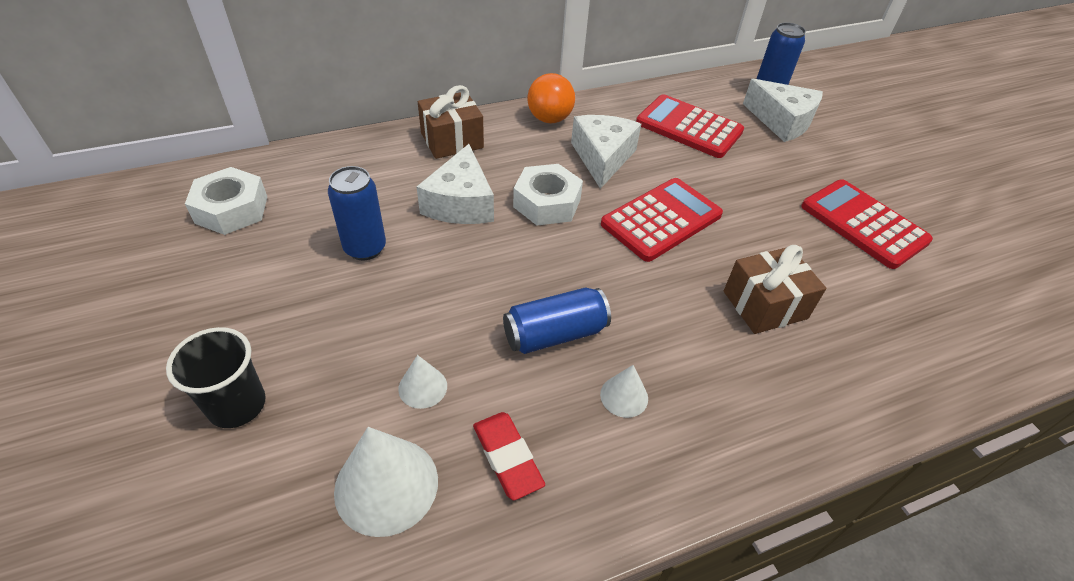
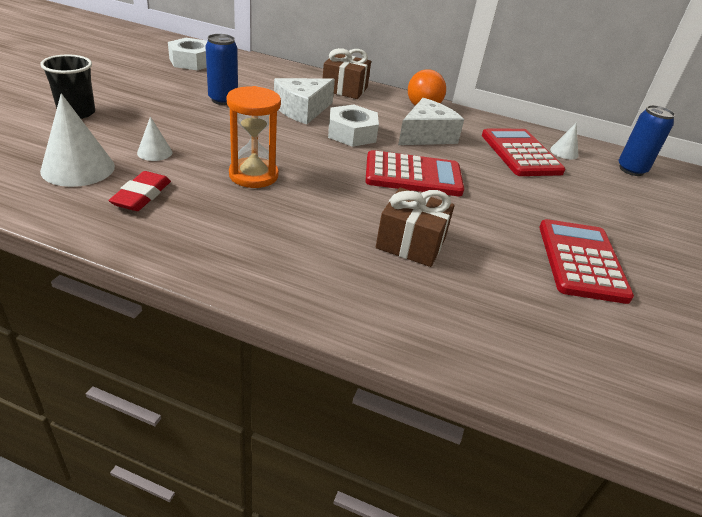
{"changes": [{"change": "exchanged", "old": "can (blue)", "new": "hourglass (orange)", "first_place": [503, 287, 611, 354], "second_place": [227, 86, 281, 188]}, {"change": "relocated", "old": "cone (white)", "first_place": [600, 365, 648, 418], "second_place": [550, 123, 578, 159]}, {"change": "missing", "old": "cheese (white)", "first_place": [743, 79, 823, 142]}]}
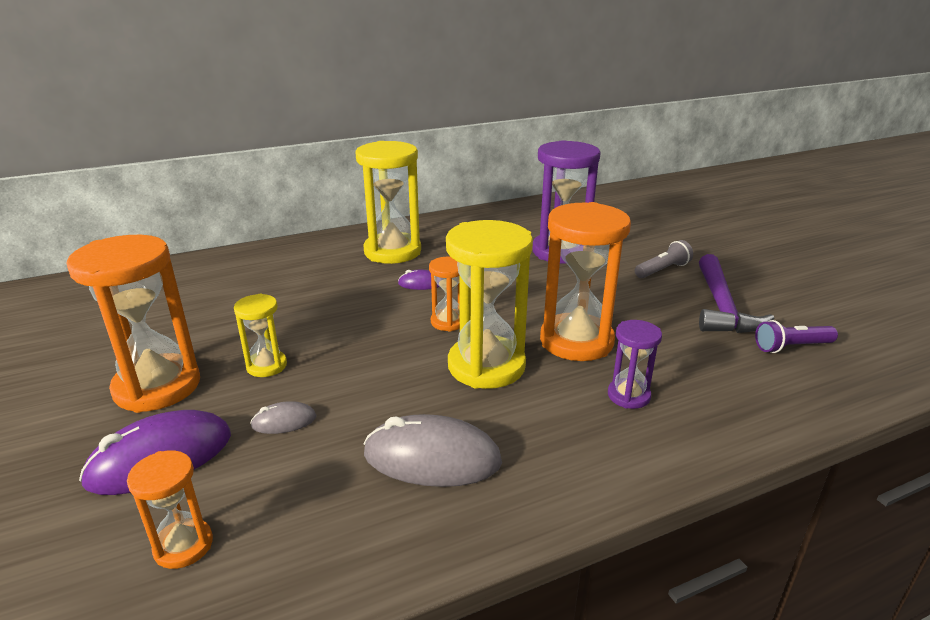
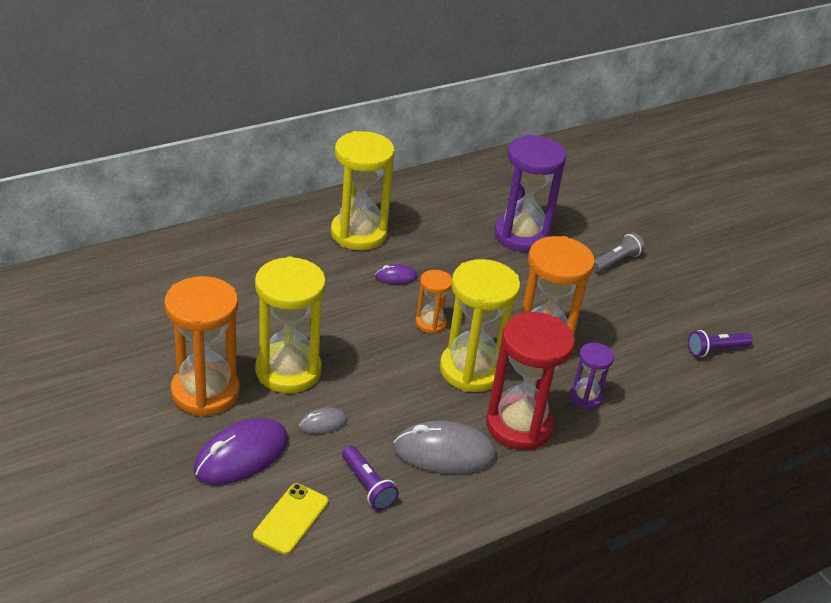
{"changes": [{"change": "exchanged", "old": "hourglass (orange)", "new": "phone (yellow)", "first_place": [127, 450, 213, 569], "second_place": [253, 483, 328, 555]}, {"change": "size", "old": "hourglass (yellow)", "first_place": [234, 294, 287, 377], "second_place": [255, 256, 326, 393], "factor": 1.97}, {"change": "missing", "old": "hammer (purple)", "first_place": [699, 254, 775, 333]}, {"change": "appeared", "new": "flashlight (purple)", "second_place": [342, 446, 399, 510]}, {"change": "appeared", "new": "hourglass (red)", "second_place": [486, 312, 575, 450]}]}
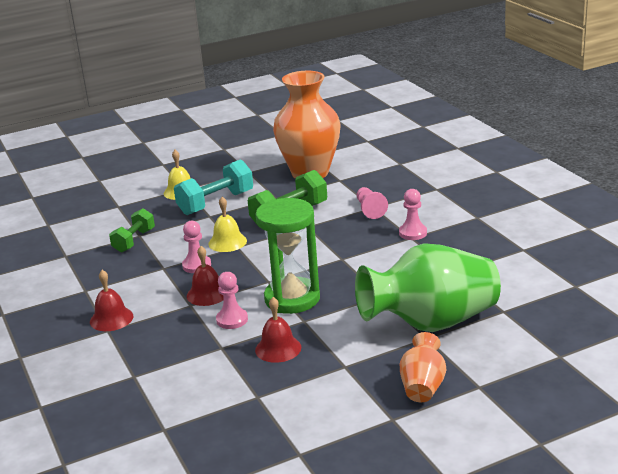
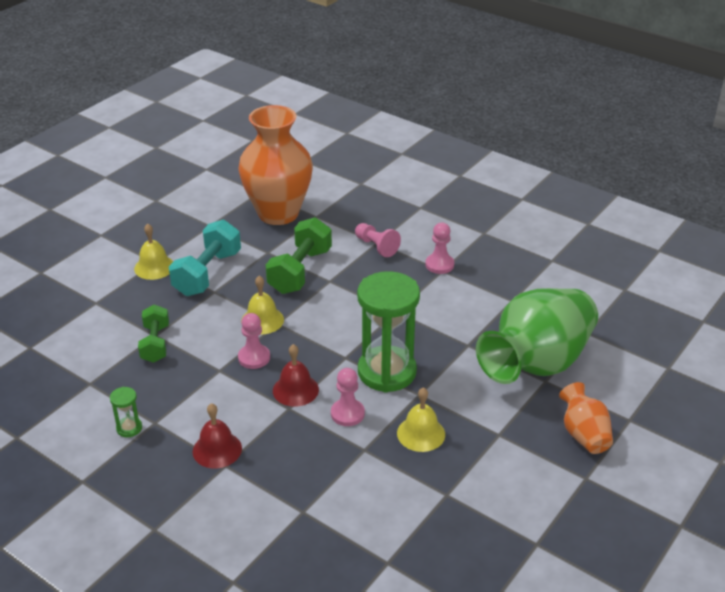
{"changes": [{"change": "colour", "old": "bell (red)", "new": "bell (yellow)", "first_place": [255, 297, 301, 363], "second_place": [397, 387, 445, 452]}, {"change": "appeared", "new": "hourglass (green)", "second_place": [110, 387, 142, 437]}]}
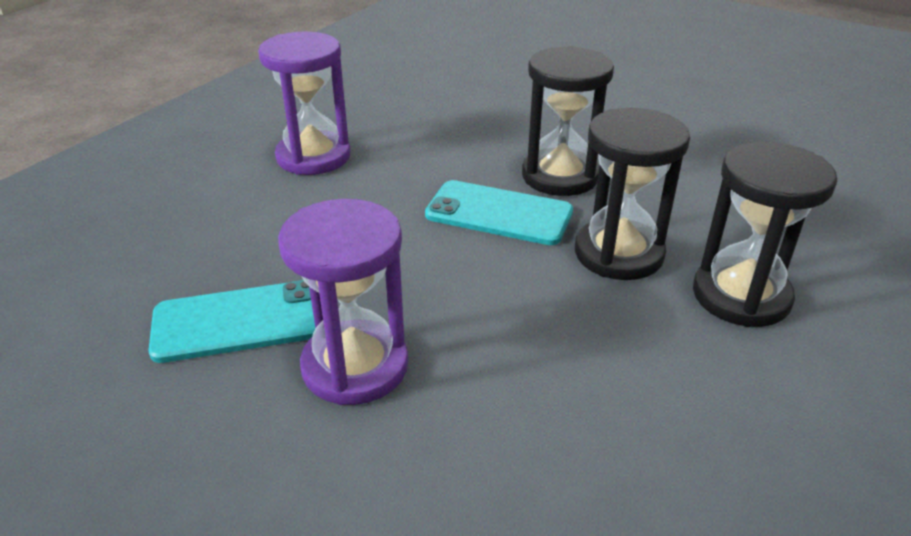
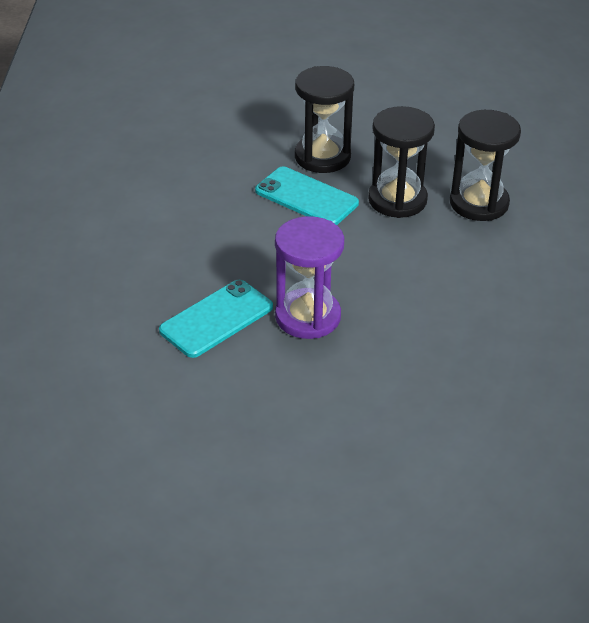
{"changes": [{"change": "missing", "old": "hourglass (purple)", "first_place": [258, 31, 350, 175]}, {"change": "spun", "old": "phone (turquoise)", "first_place": [425, 180, 573, 245], "second_place": [255, 166, 359, 225], "degrees": 45}]}
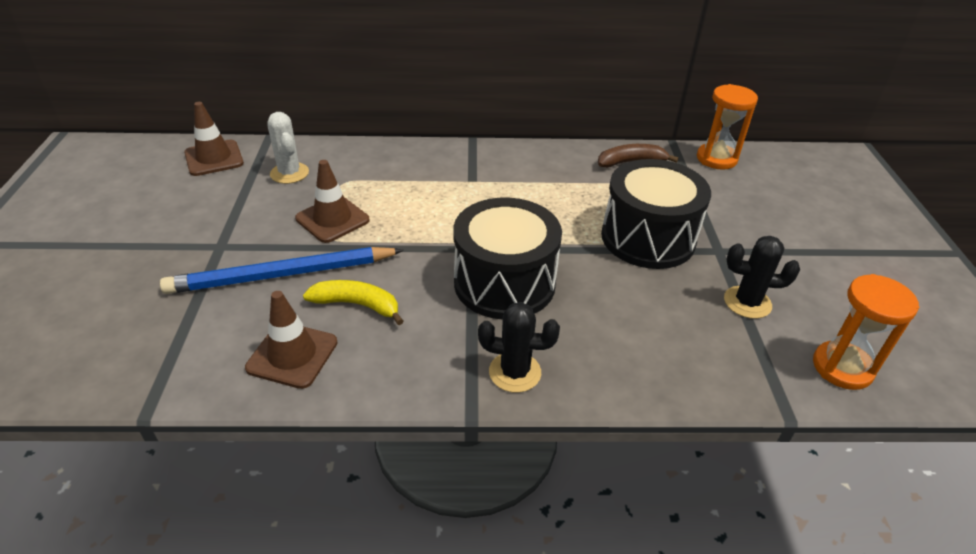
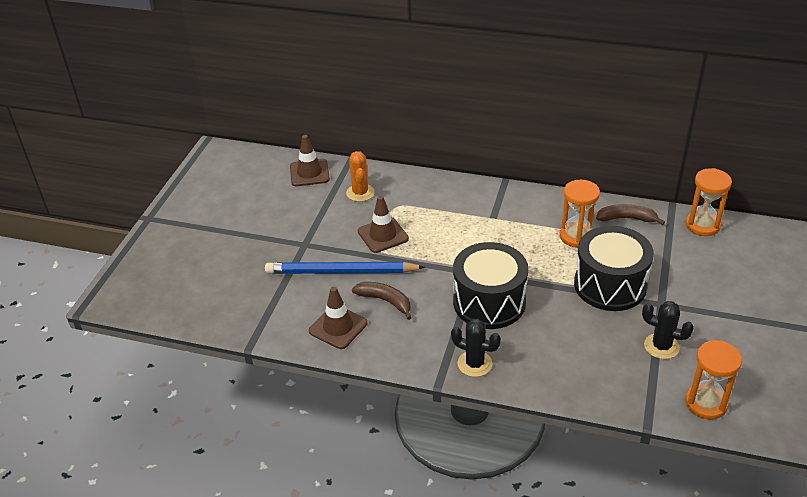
{"changes": [{"change": "colour", "old": "cactus (white)", "new": "cactus (orange)", "first_place": [267, 112, 309, 184], "second_place": [346, 151, 375, 202]}, {"change": "colour", "old": "banana (yellow)", "new": "banana (brown)", "first_place": [303, 280, 404, 325], "second_place": [352, 282, 412, 320]}, {"change": "appeared", "new": "hourglass (orange)", "second_place": [560, 180, 600, 248]}]}
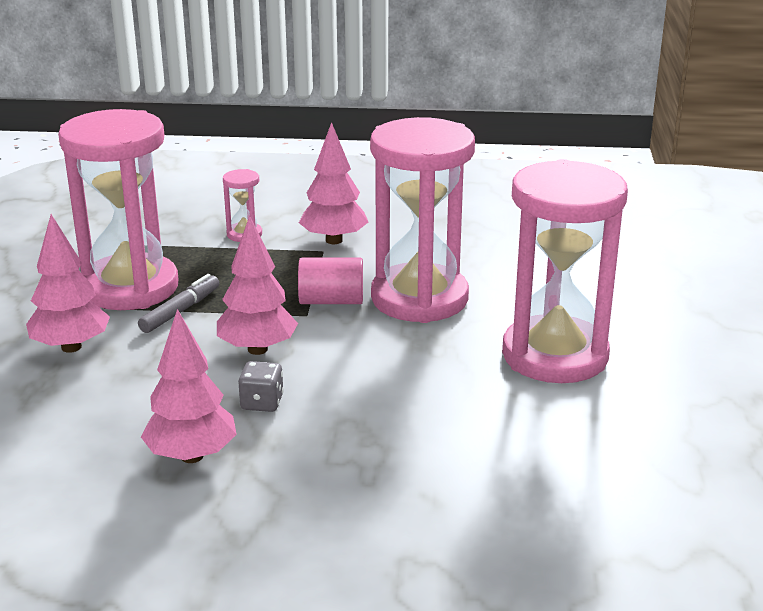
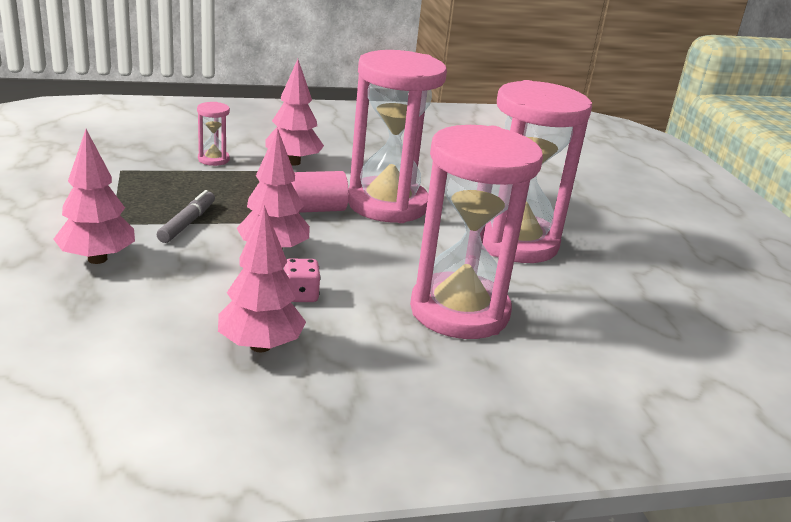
{"changes": [{"change": "relocated", "old": "hourglass (pink)", "first_place": [58, 109, 178, 310], "second_place": [410, 125, 543, 339]}, {"change": "colour", "old": "dice (grey)", "new": "dice (pink)", "first_place": [238, 361, 284, 412], "second_place": [284, 259, 321, 302]}]}
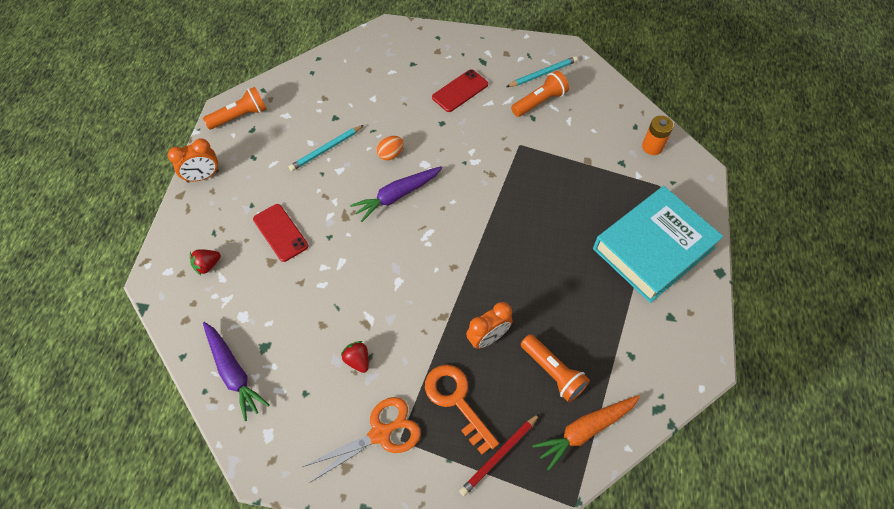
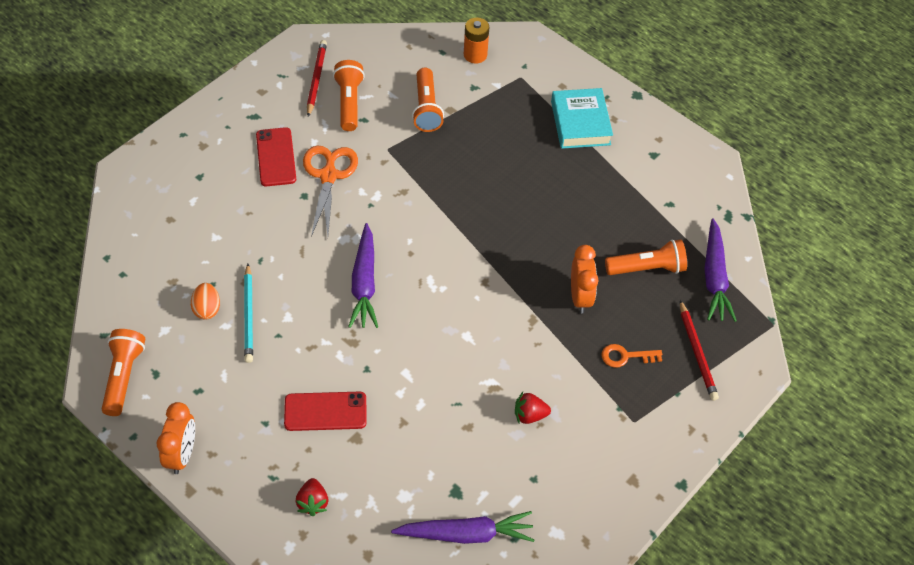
{"changes": [{"change": "relocated", "old": "scissors (orange)", "first_place": [303, 397, 421, 483], "second_place": [303, 145, 358, 237]}, {"change": "relocated", "old": "egg (orange)", "first_place": [376, 136, 404, 161], "second_place": [191, 283, 220, 320]}, {"change": "size", "old": "key (orange)", "first_place": [425, 365, 499, 455], "second_place": [602, 344, 662, 368], "factor": 0.57}, {"change": "colour", "old": "pencil (turquoise)", "new": "pencil (red)", "first_place": [507, 56, 578, 87], "second_place": [307, 40, 327, 117]}, {"change": "colour", "old": "carrot (orange)", "new": "carrot (purple)", "first_place": [533, 395, 640, 471], "second_place": [704, 218, 737, 322]}, {"change": "size", "old": "book (turquoise)", "first_place": [593, 186, 724, 303], "second_place": [551, 88, 613, 149], "factor": 0.61}, {"change": "appeared", "new": "flashlight (orange)", "second_place": [412, 68, 444, 132]}]}
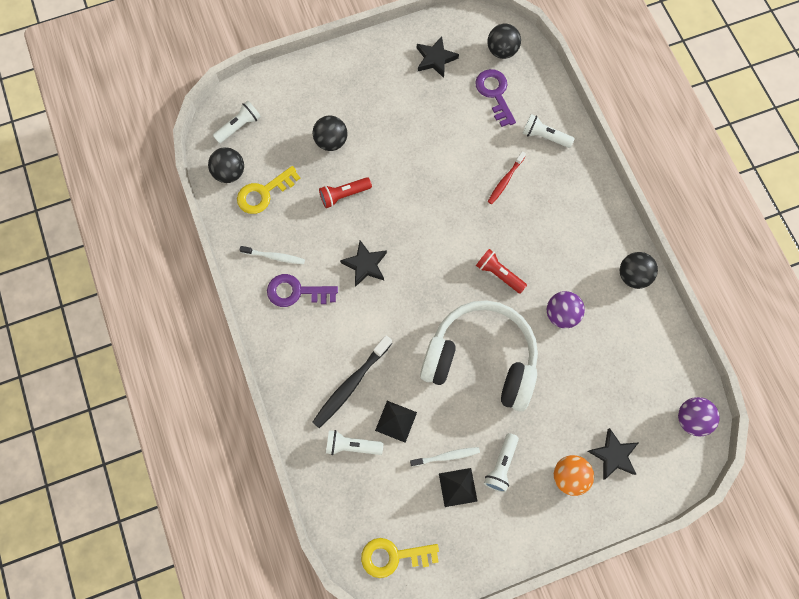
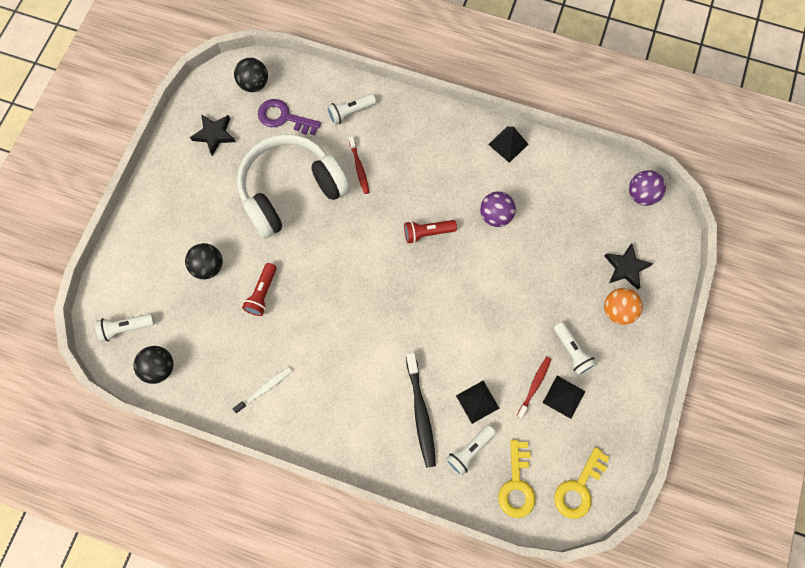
{"changes": [{"change": "spun", "old": "flashlight (white)", "first_place": [213, 101, 261, 144], "second_place": [95, 314, 155, 342], "degrees": -105}, {"change": "relocated", "old": "key (yellow)", "first_place": [237, 166, 300, 214], "second_place": [498, 440, 535, 518]}, {"change": "missing", "old": "key (purple)", "first_place": [267, 274, 338, 307]}, {"change": "missing", "old": "star (black)", "first_place": [340, 240, 387, 287]}, {"change": "colour", "old": "toothbrush (white)", "new": "toothbrush (red)", "first_place": [410, 447, 480, 467], "second_place": [517, 357, 551, 419]}, {"change": "relocated", "old": "headphones (white)", "first_place": [420, 300, 538, 412], "second_place": [237, 134, 350, 238]}, {"change": "exchanged", "old": "ball (black)", "new": "pyramid (black)", "first_place": [620, 252, 658, 289], "second_place": [488, 126, 528, 163]}]}
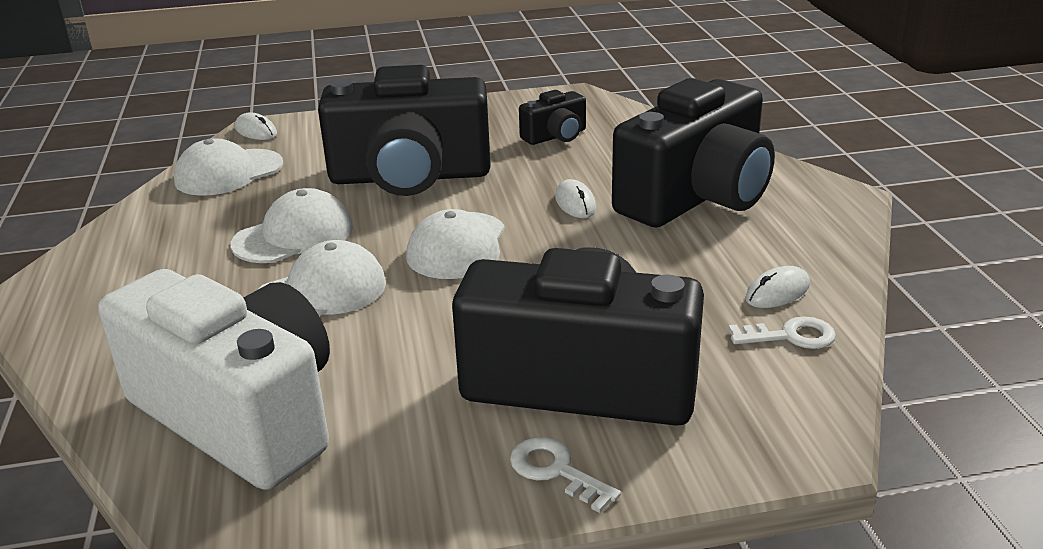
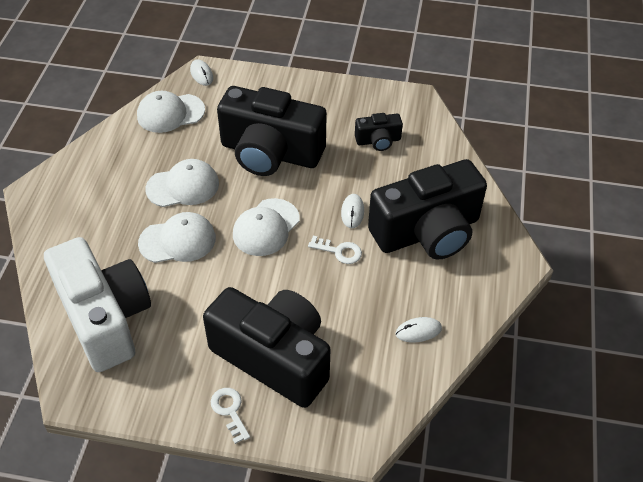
{"changes": [{"change": "relocated", "old": "key (white)", "first_place": [729, 316, 836, 349], "second_place": [308, 236, 362, 264]}]}
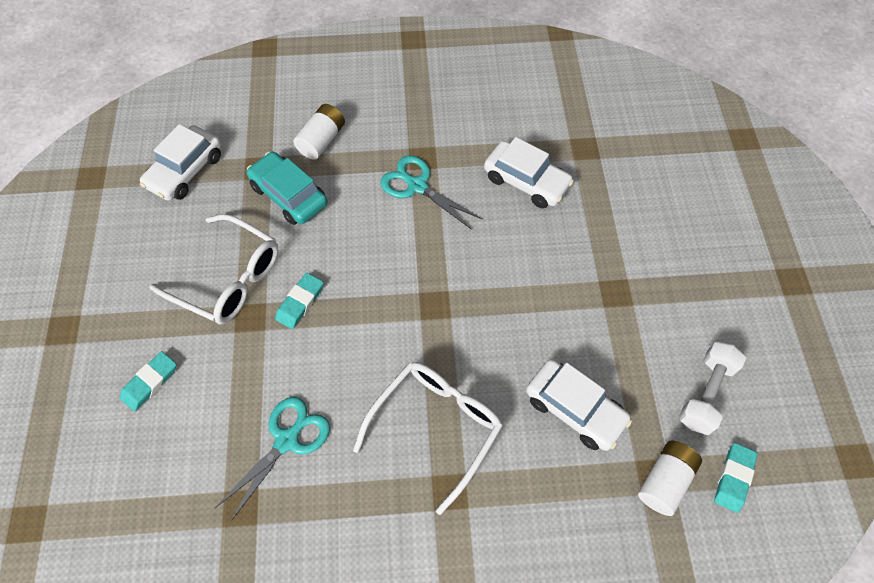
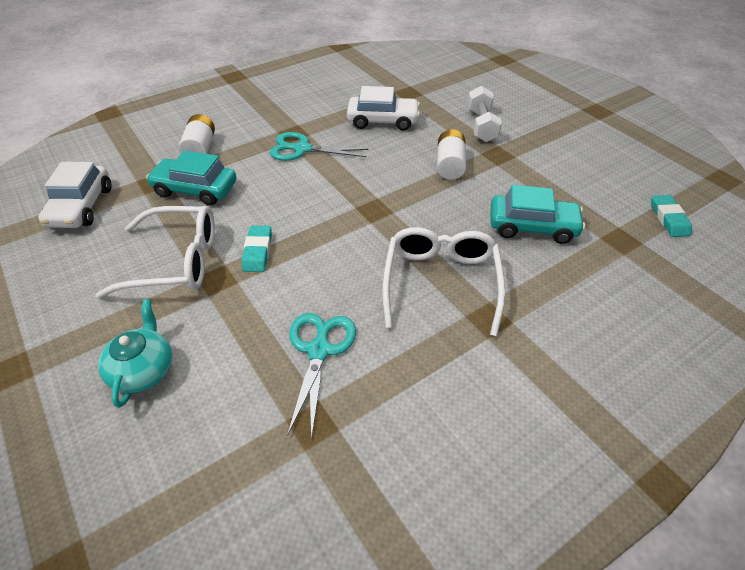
{"changes": [{"change": "exchanged", "old": "eraser (turquoise)", "new": "teapot (turquoise)", "first_place": [120, 351, 176, 412], "second_place": [98, 299, 172, 408]}, {"change": "colour", "old": "car (white)", "new": "car (turquoise)", "first_place": [526, 359, 632, 451], "second_place": [490, 185, 585, 244]}, {"change": "relocated", "old": "battery (white)", "first_place": [638, 440, 702, 516], "second_place": [437, 129, 466, 180]}, {"change": "relocated", "old": "dumbbell (white)", "first_place": [679, 342, 746, 435], "second_place": [467, 86, 502, 142]}]}
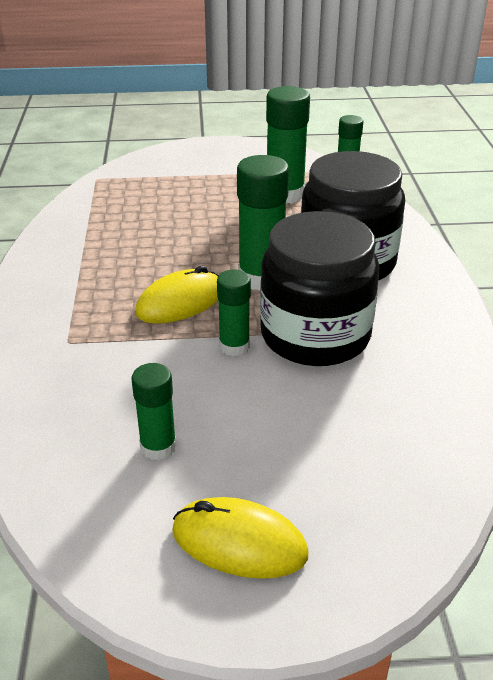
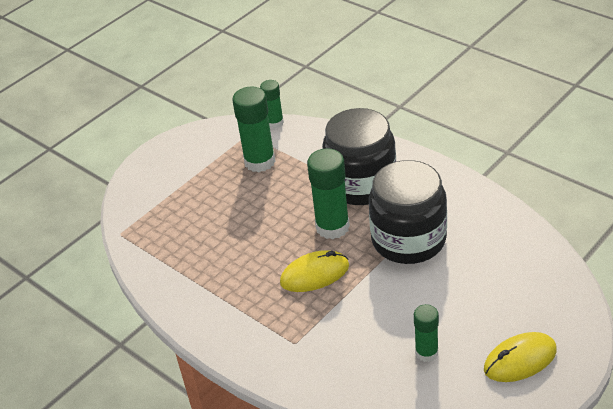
{"changes": [{"change": "spun", "old": "mouse (yellow)", "first_place": [135, 266, 219, 323], "second_place": [280, 250, 349, 292], "degrees": 60}, {"change": "missing", "old": "glue stick (green)", "first_place": [217, 270, 251, 356]}]}
